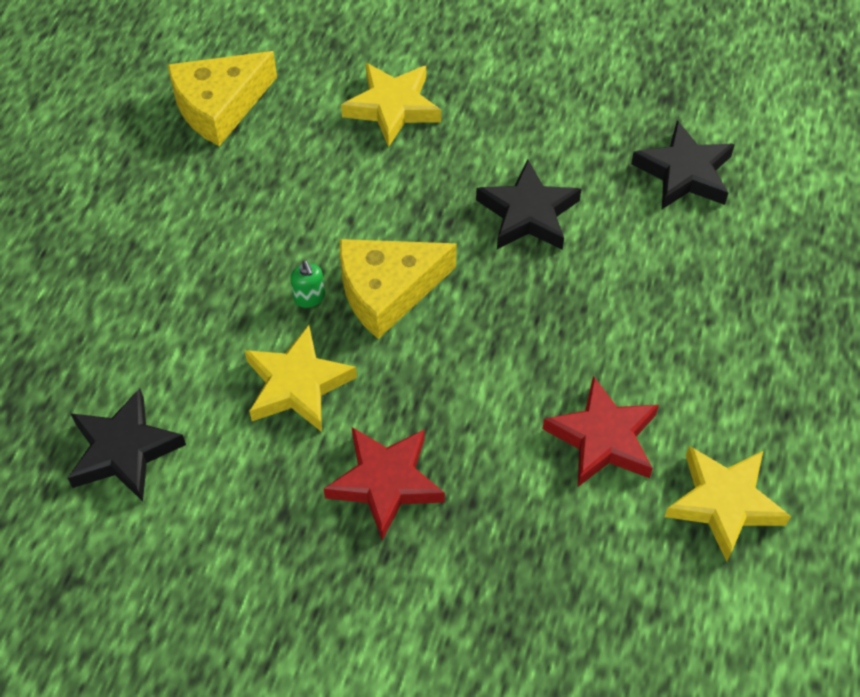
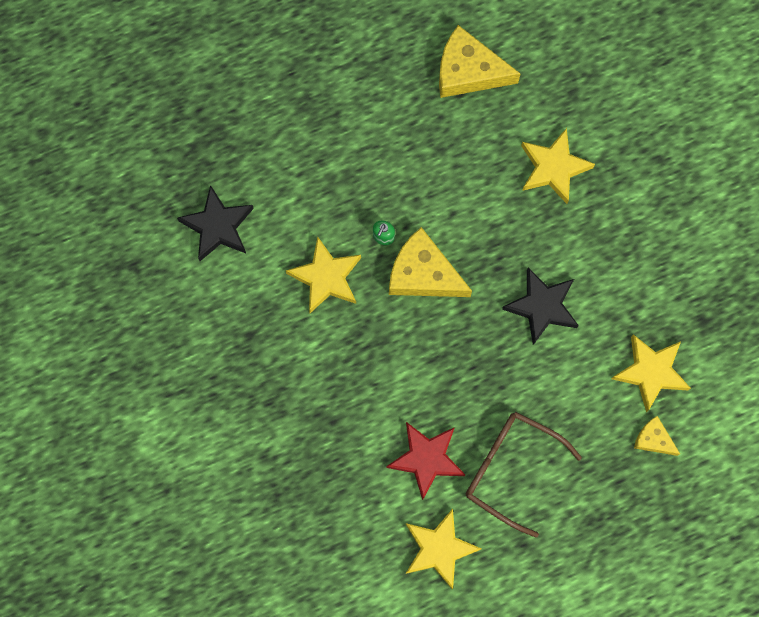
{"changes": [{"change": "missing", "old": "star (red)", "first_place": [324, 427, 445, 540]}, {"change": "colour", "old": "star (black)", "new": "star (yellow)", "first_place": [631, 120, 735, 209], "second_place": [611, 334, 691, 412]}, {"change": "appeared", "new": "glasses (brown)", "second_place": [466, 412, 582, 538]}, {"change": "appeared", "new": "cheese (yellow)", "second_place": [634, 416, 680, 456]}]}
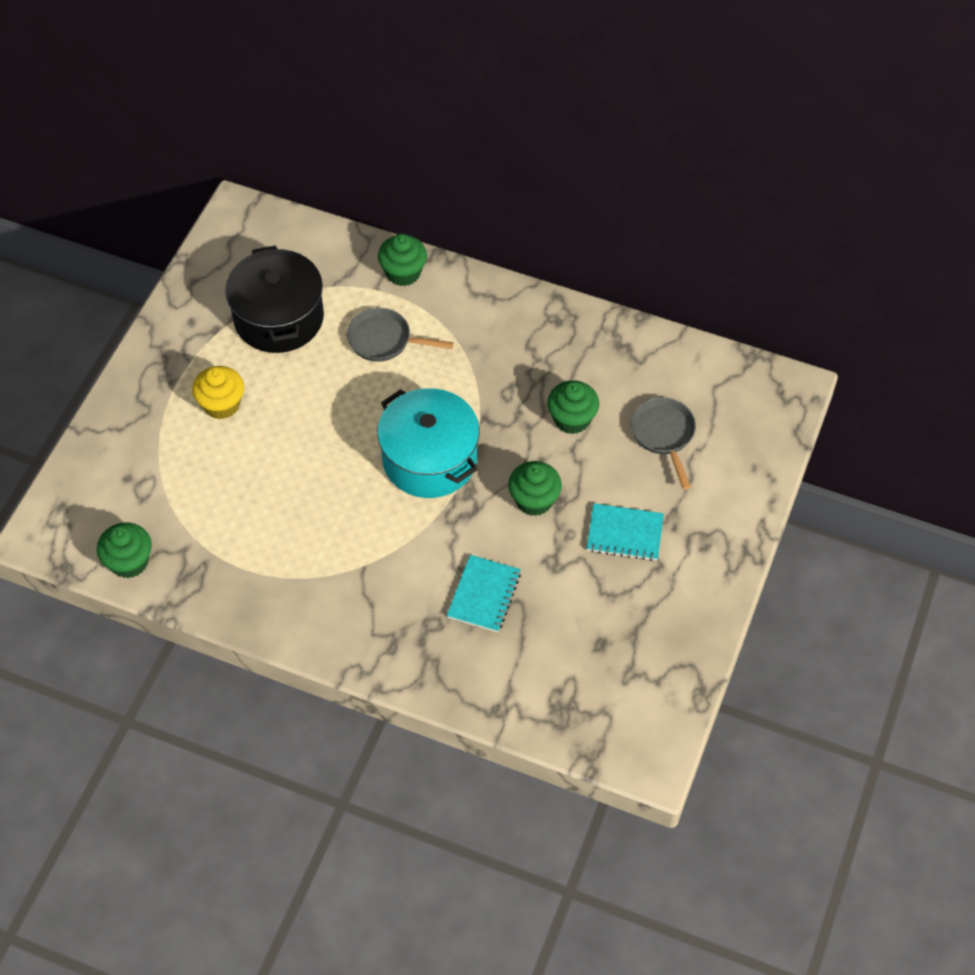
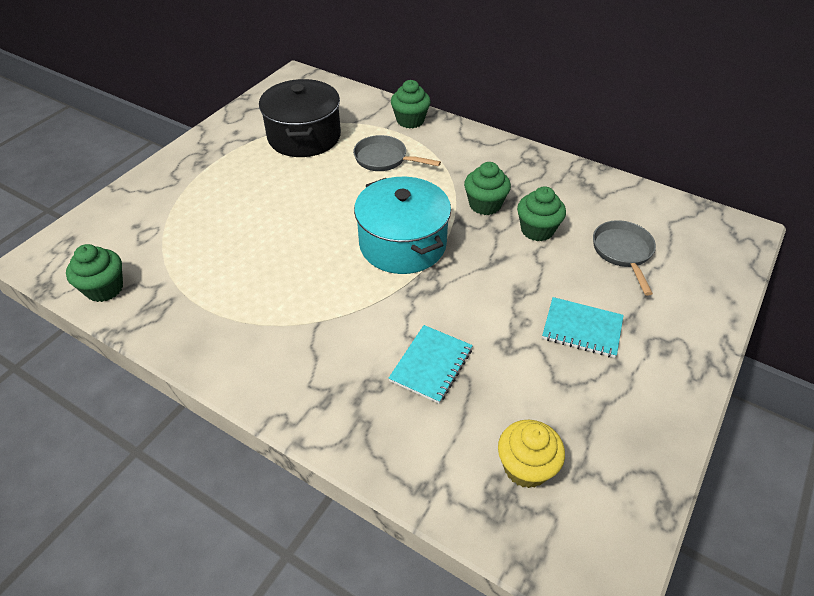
{"changes": [{"change": "relocated", "old": "cupcake (yellow)", "first_place": [192, 366, 244, 419], "second_place": [498, 420, 565, 488]}, {"change": "relocated", "old": "cupcake (green)", "first_place": [508, 461, 562, 516], "second_place": [464, 162, 511, 215]}]}
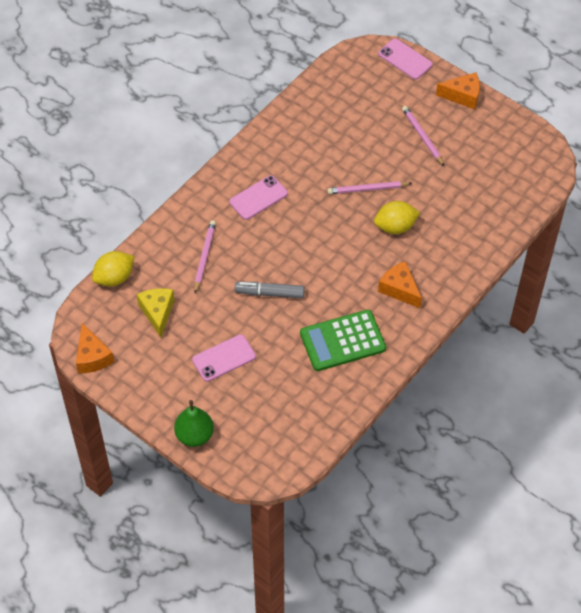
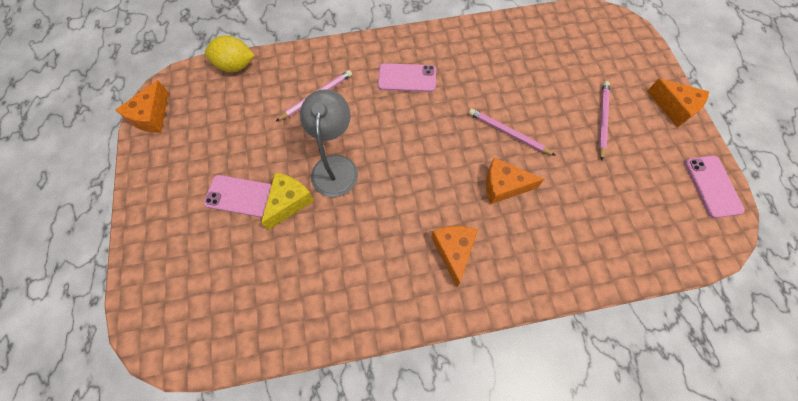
{"changes": [{"change": "relocated", "old": "cheese (yellow)", "first_place": [137, 288, 174, 337], "second_place": [261, 172, 314, 230]}, {"change": "missing", "old": "pear (green)", "first_place": [174, 400, 214, 447]}, {"change": "exchanged", "old": "marker (grey)", "new": "lamp (grey)", "first_place": [235, 282, 304, 298], "second_place": [300, 89, 358, 197]}, {"change": "missing", "old": "calculator (green)", "first_place": [300, 310, 386, 371]}, {"change": "exchanged", "old": "lemon (yellow)", "new": "cheese (orange)", "first_place": [374, 201, 420, 234], "second_place": [486, 157, 544, 204]}, {"change": "relocated", "old": "phone (pink)", "first_place": [378, 39, 433, 79], "second_place": [685, 155, 745, 218]}]}
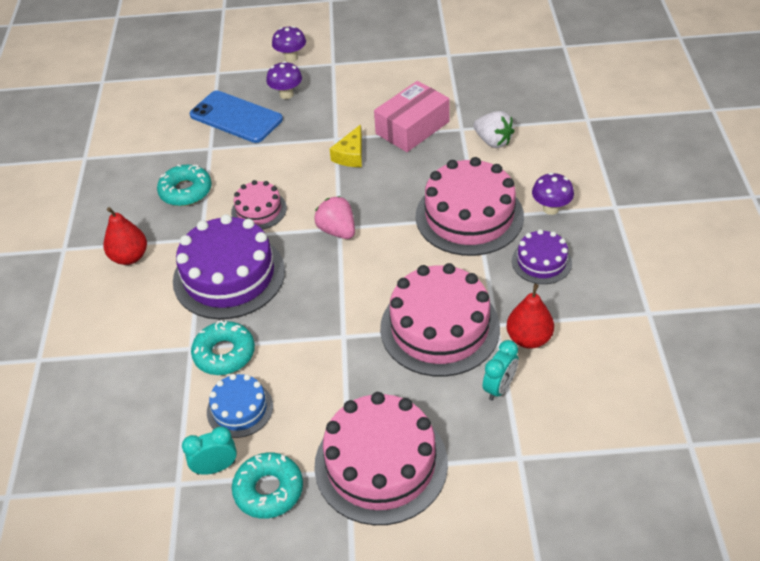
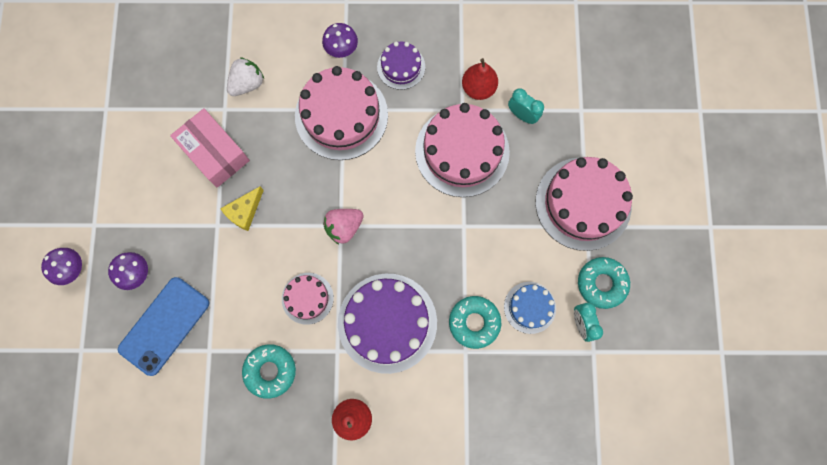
{"changes": [{"change": "spun", "old": "cheese (yellow)", "first_place": [329, 125, 362, 167], "second_place": [220, 186, 264, 231], "degrees": 105}]}
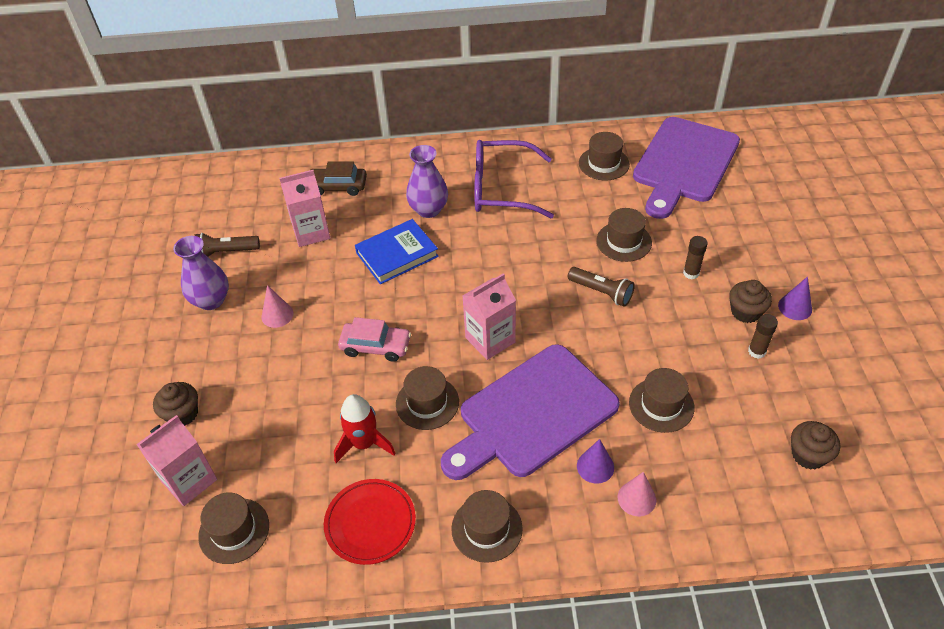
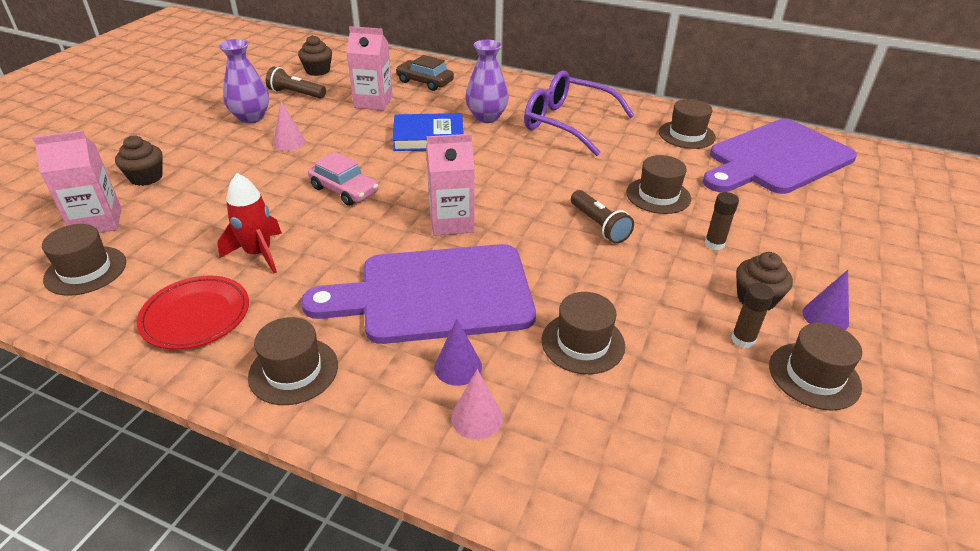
{"changes": [{"change": "relocated", "old": "hat (brown)", "first_place": [396, 366, 459, 430], "second_place": [769, 323, 862, 411]}, {"change": "relocated", "old": "cupcake (brown)", "first_place": [791, 421, 840, 470], "second_place": [298, 35, 332, 76]}]}
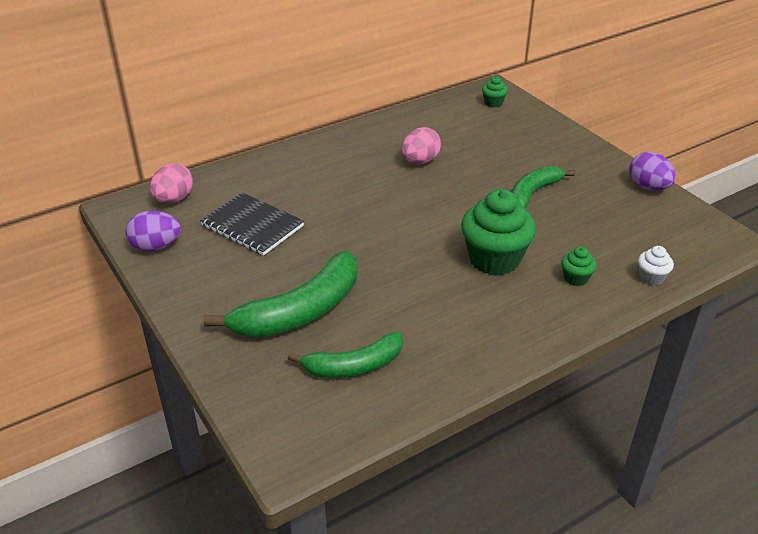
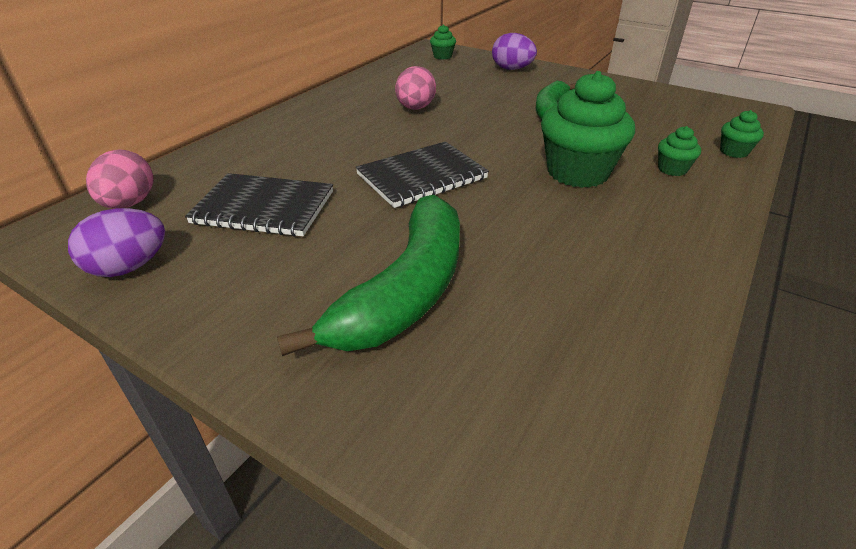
{"changes": [{"change": "missing", "old": "banana (green)", "first_place": [288, 332, 403, 378]}, {"change": "relocated", "old": "egg (purple)", "first_place": [629, 152, 676, 191], "second_place": [492, 33, 537, 70]}, {"change": "colour", "old": "cupcake (white)", "new": "cupcake (green)", "first_place": [638, 246, 674, 285], "second_place": [720, 110, 764, 158]}, {"change": "appeared", "new": "notebook (black)", "second_place": [356, 141, 489, 208]}]}
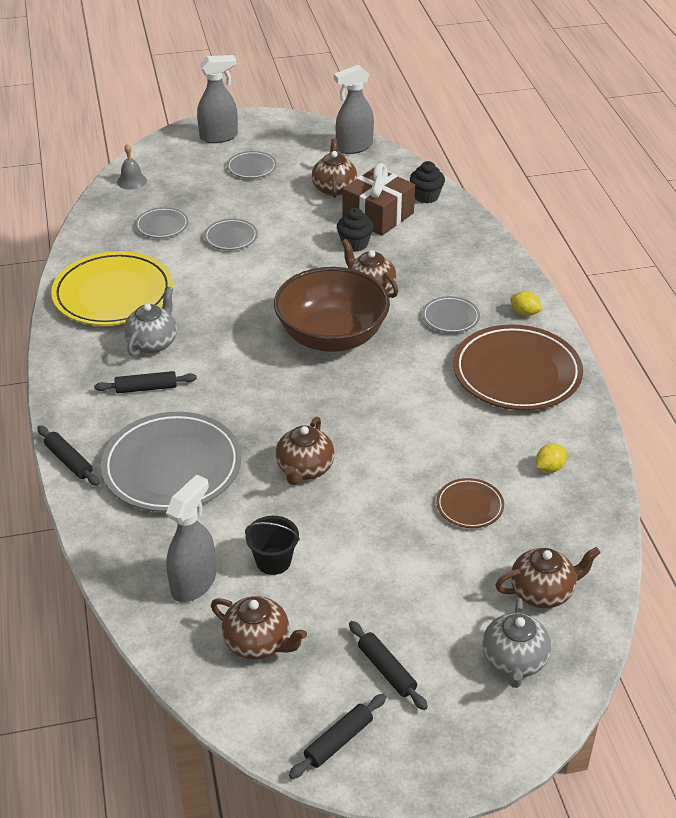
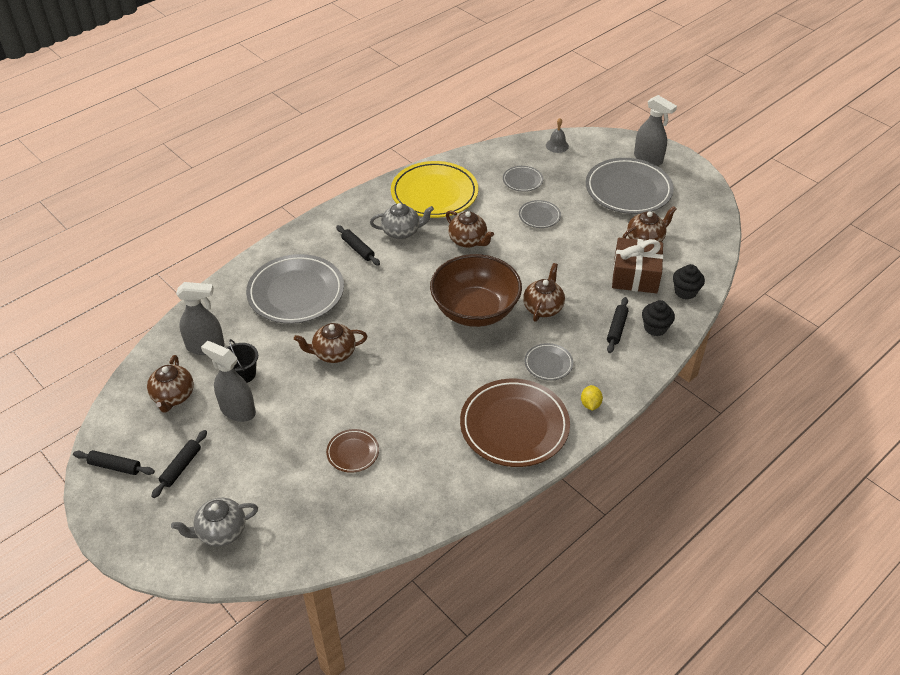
{"changes": [{"change": "relocated", "old": "rolling pin (black)", "first_place": [37, 425, 100, 486], "second_place": [607, 297, 629, 353]}, {"change": "size", "old": "plate (grey)", "first_place": [227, 151, 277, 178], "second_place": [586, 158, 674, 214], "factor": 2.12}, {"change": "relocated", "old": "spray bottle (grey)", "first_place": [334, 65, 374, 154], "second_place": [201, 341, 256, 422]}, {"change": "relocated", "old": "cupcake (black)", "first_place": [337, 208, 374, 252], "second_place": [642, 300, 675, 336]}, {"change": "relocated", "old": "teapot (brown)", "first_place": [496, 547, 601, 608], "second_place": [446, 210, 494, 248]}, {"change": "missing", "old": "lemon (yellow)", "first_place": [536, 444, 567, 473]}]}
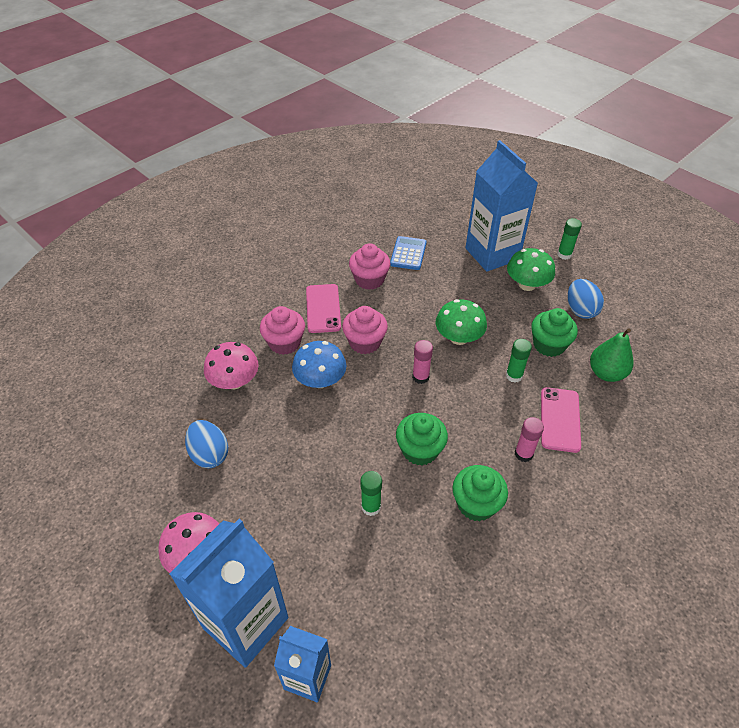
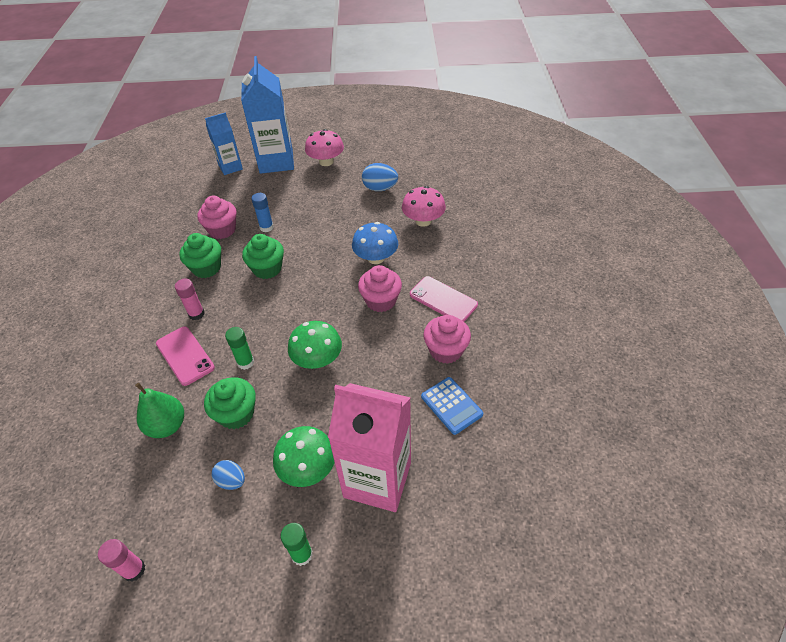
{"changes": [{"change": "relocated", "old": "cupcake (pink)", "first_place": [260, 306, 305, 355], "second_place": [197, 195, 237, 239]}, {"change": "colour", "old": "glue stick (green)", "new": "glue stick (blue)", "first_place": [360, 471, 382, 516], "second_place": [251, 193, 274, 232]}, {"change": "relocated", "old": "glue stick (pink)", "first_place": [412, 340, 433, 384], "second_place": [98, 539, 145, 582]}, {"change": "colour", "old": "carton (blue)", "new": "carton (pink)", "first_place": [465, 140, 538, 272], "second_place": [328, 383, 411, 512]}, {"change": "size", "old": "egg (blue)", "first_place": [568, 279, 604, 319], "second_place": [212, 460, 245, 490], "factor": 0.65}]}
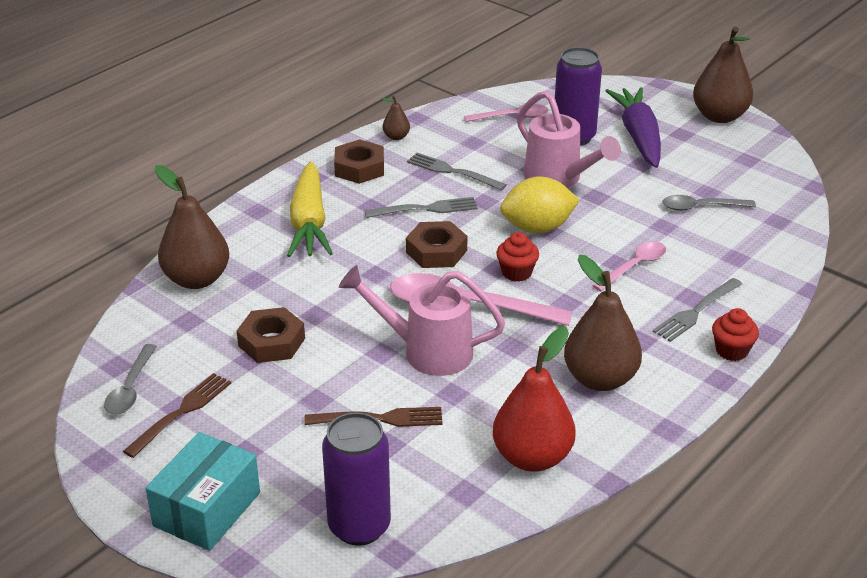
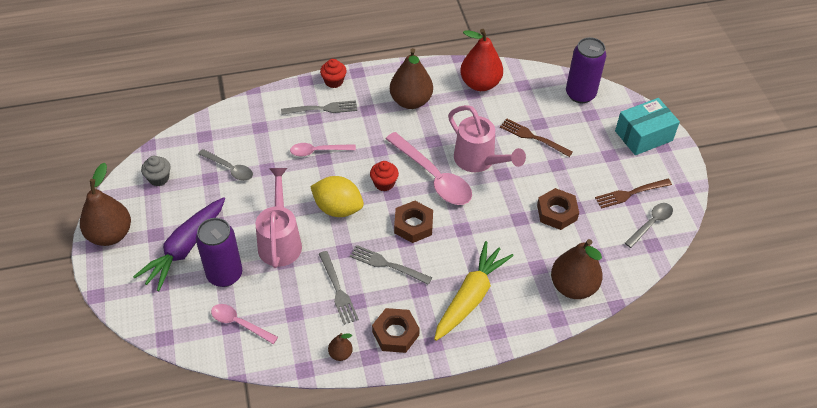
{"changes": [{"change": "appeared", "new": "cupcake (grey)", "second_place": [141, 156, 170, 186]}]}
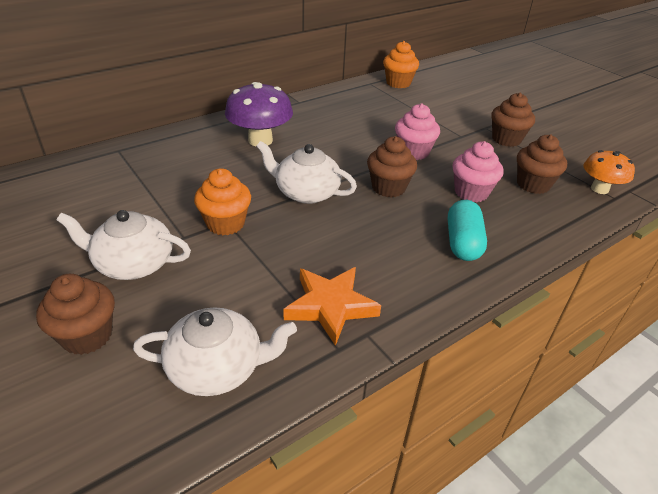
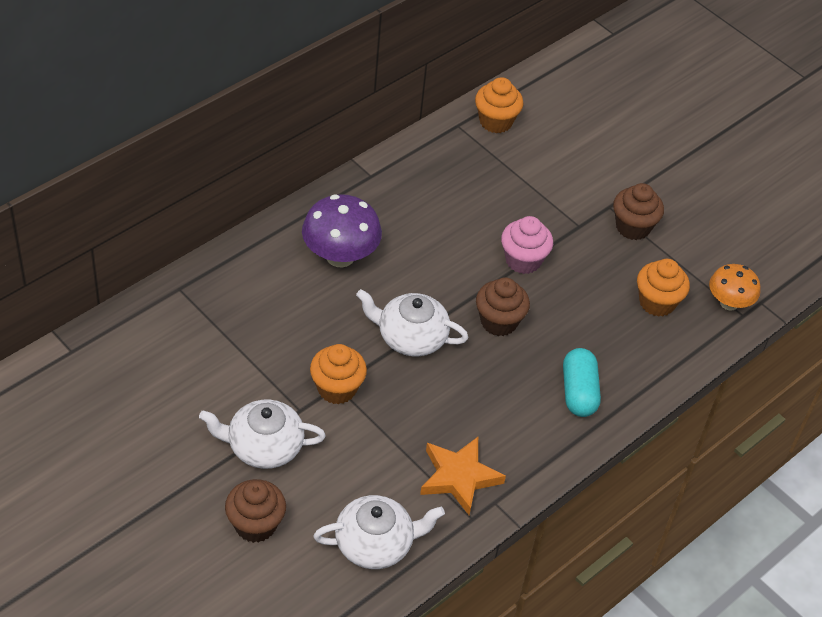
{"changes": [{"change": "missing", "old": "cupcake (pink)", "first_place": [452, 141, 504, 202]}, {"change": "colour", "old": "cupcake (brown)", "new": "cupcake (orange)", "first_place": [517, 134, 567, 194], "second_place": [637, 259, 690, 317]}]}
